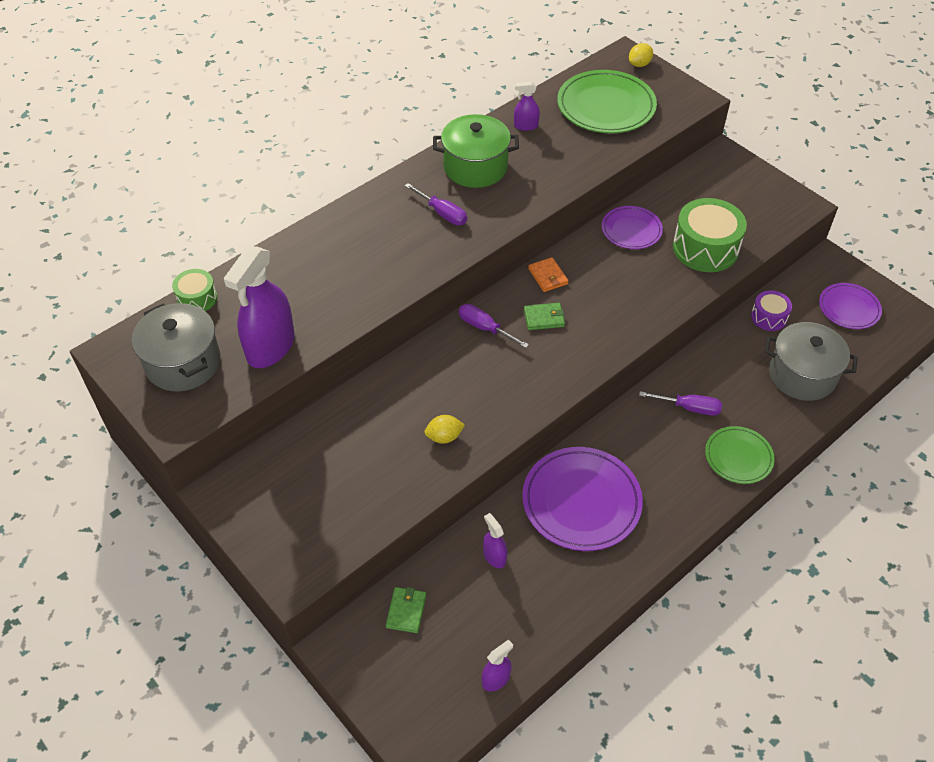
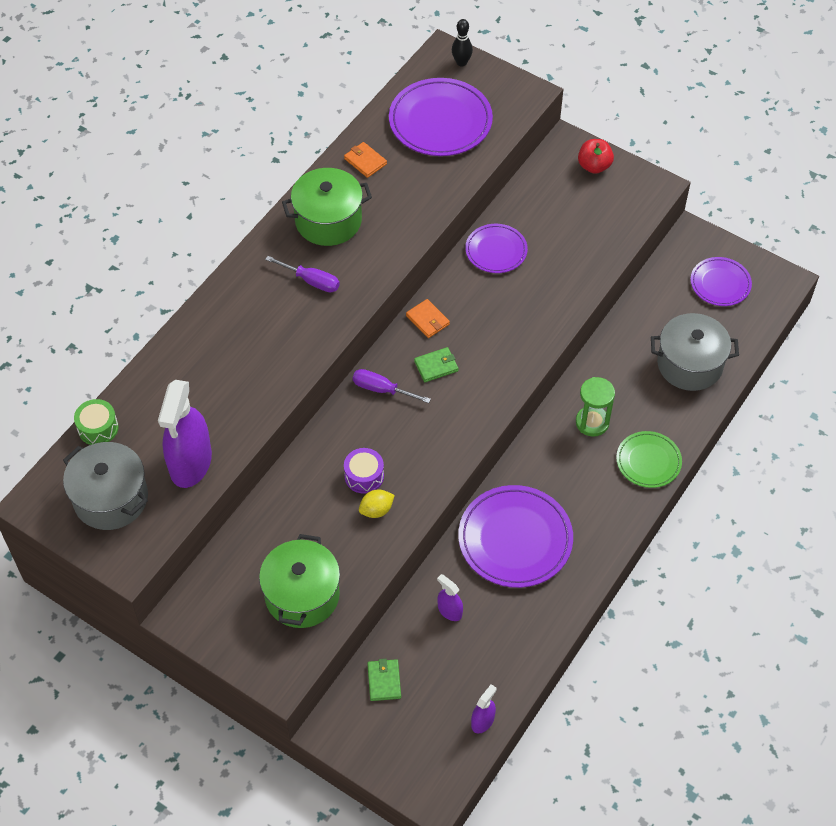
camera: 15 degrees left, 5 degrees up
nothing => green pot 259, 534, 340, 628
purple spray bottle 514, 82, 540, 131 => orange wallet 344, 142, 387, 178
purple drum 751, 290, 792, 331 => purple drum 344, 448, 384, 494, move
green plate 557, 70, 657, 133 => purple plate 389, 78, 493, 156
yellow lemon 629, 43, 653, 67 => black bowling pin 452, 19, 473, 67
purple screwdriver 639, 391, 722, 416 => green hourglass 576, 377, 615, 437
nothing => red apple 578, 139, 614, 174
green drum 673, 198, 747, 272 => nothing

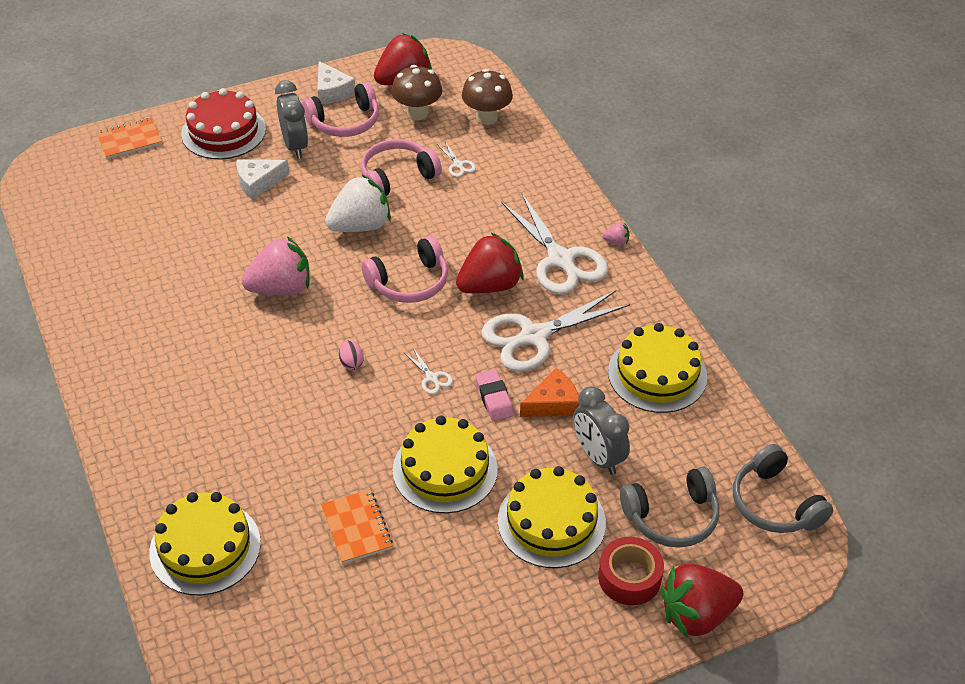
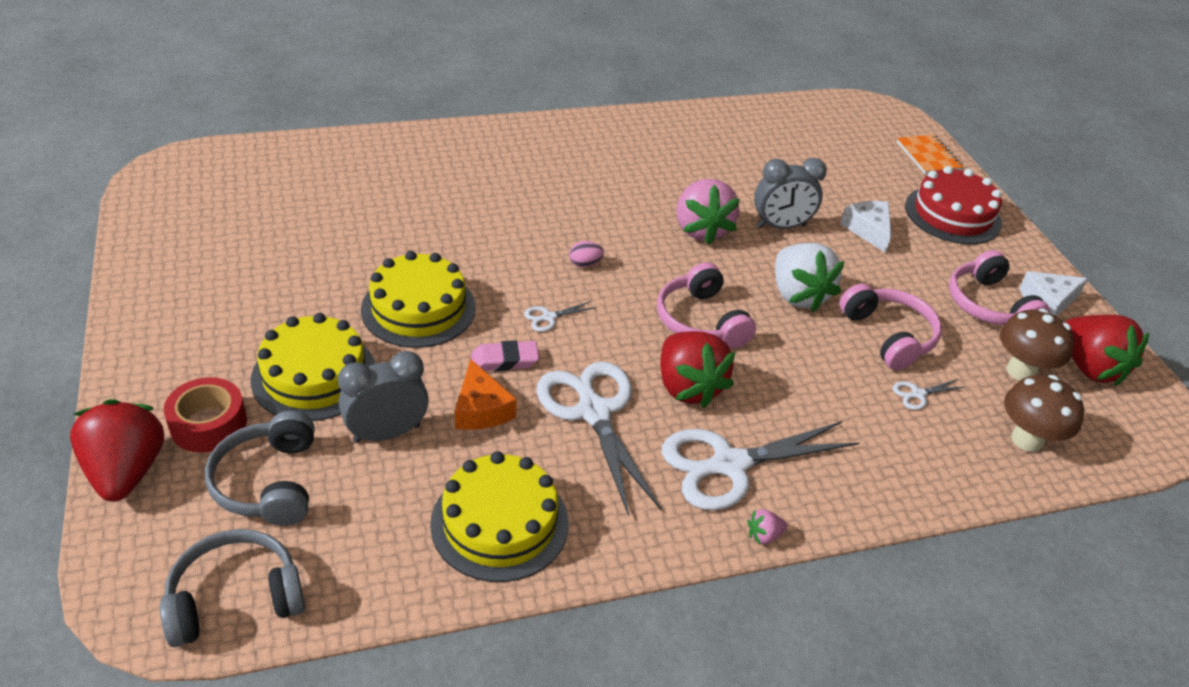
camera: 95 degrees right, 5 degrees down
pink strawberry 602, 222, 630, 245 => pink strawberry 747, 509, 787, 545, 60 degrees clockwise
grey clock 275, 80, 308, 159 => grey clock 754, 158, 827, 229, move
yellow cake 149, 492, 261, 595 => nothing
orange notebook 321, 489, 393, 564 => nothing

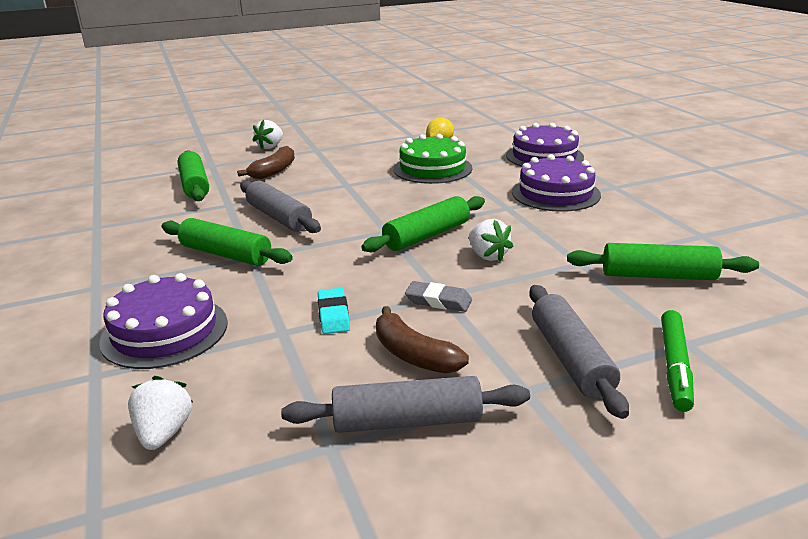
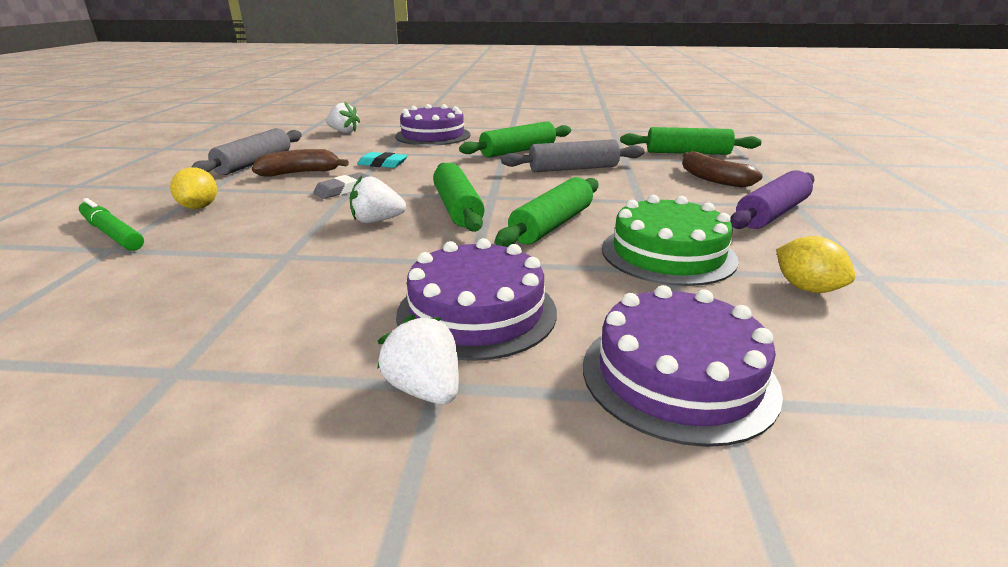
camera: 115 degrees right, 0 degrees up
grey rolling pin 529, 285, 629, 419 => yellow lemon 170, 167, 217, 209
white strawberry 253, 120, 283, 150 => white strawberry 377, 314, 459, 404, move
green rolling pin 567, 243, 759, 280 => green rolling pin 495, 177, 599, 247, move
nothing => purple rolling pin 730, 170, 815, 229

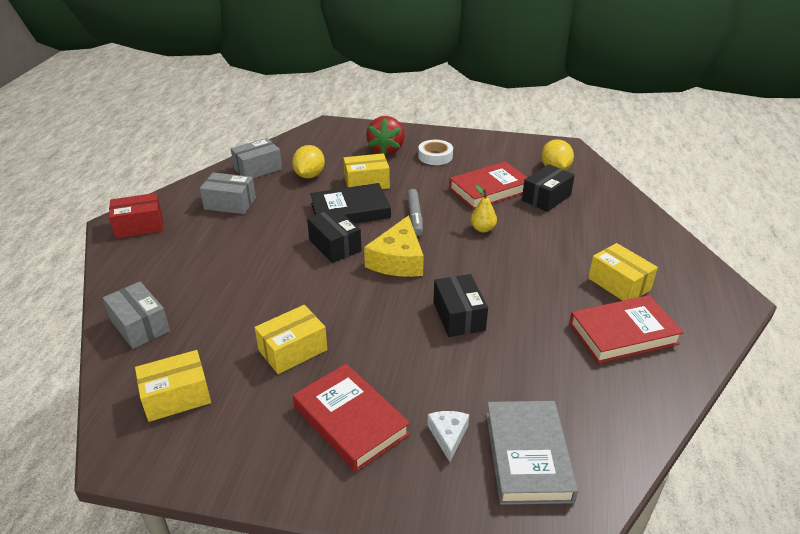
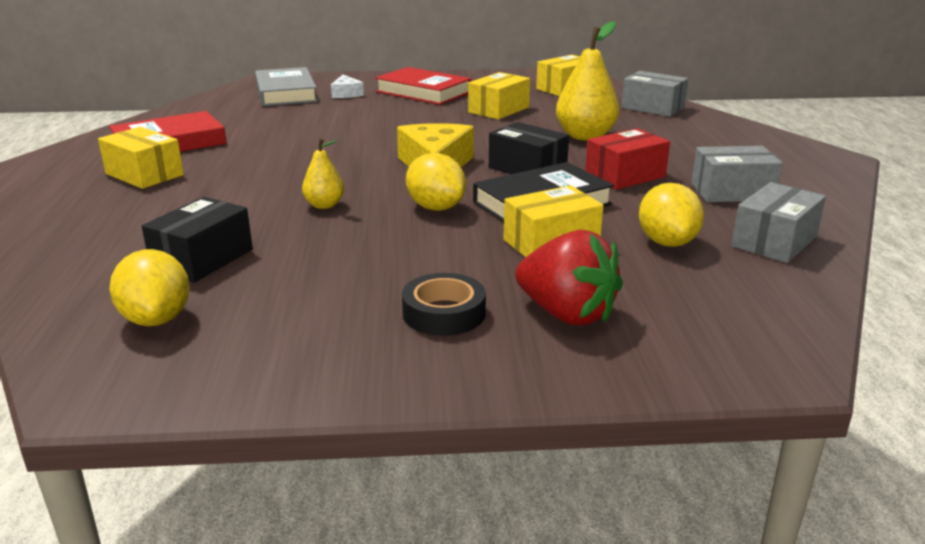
camera: 165 degrees right, 10 degrees down
white tape 418, 140, 453, 165 => black tape 402, 273, 486, 336
grey marker 407, 189, 423, 236 => yellow lemon 406, 153, 466, 211
red strawberry 366, 116, 405, 155 => red strawberry 515, 230, 623, 326, 135 degrees clockwise
nothing => yellow pear 556, 21, 619, 141
red box 109, 193, 163, 239 => red box 585, 128, 670, 190, move
black box 433, 274, 488, 337 => nothing
red book 449, 162, 528, 210 => nothing

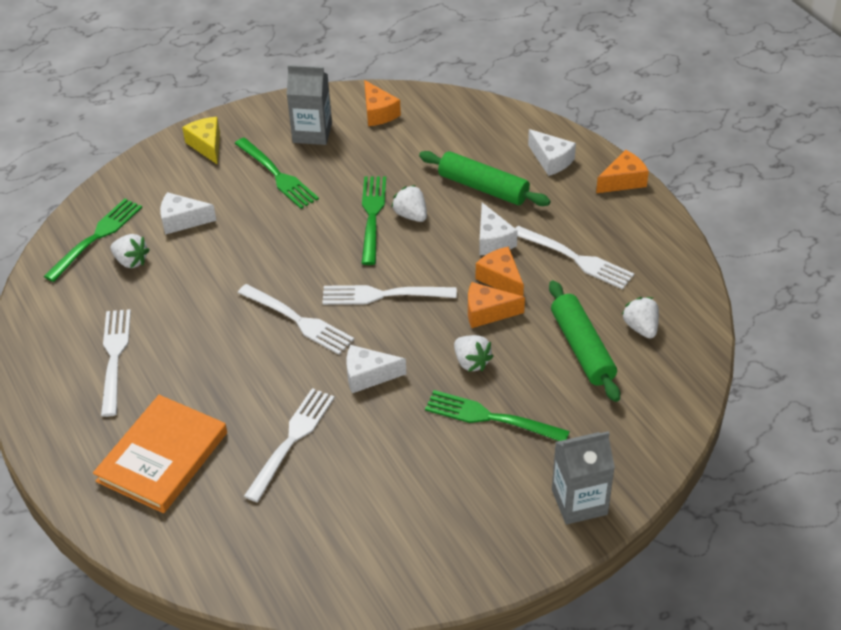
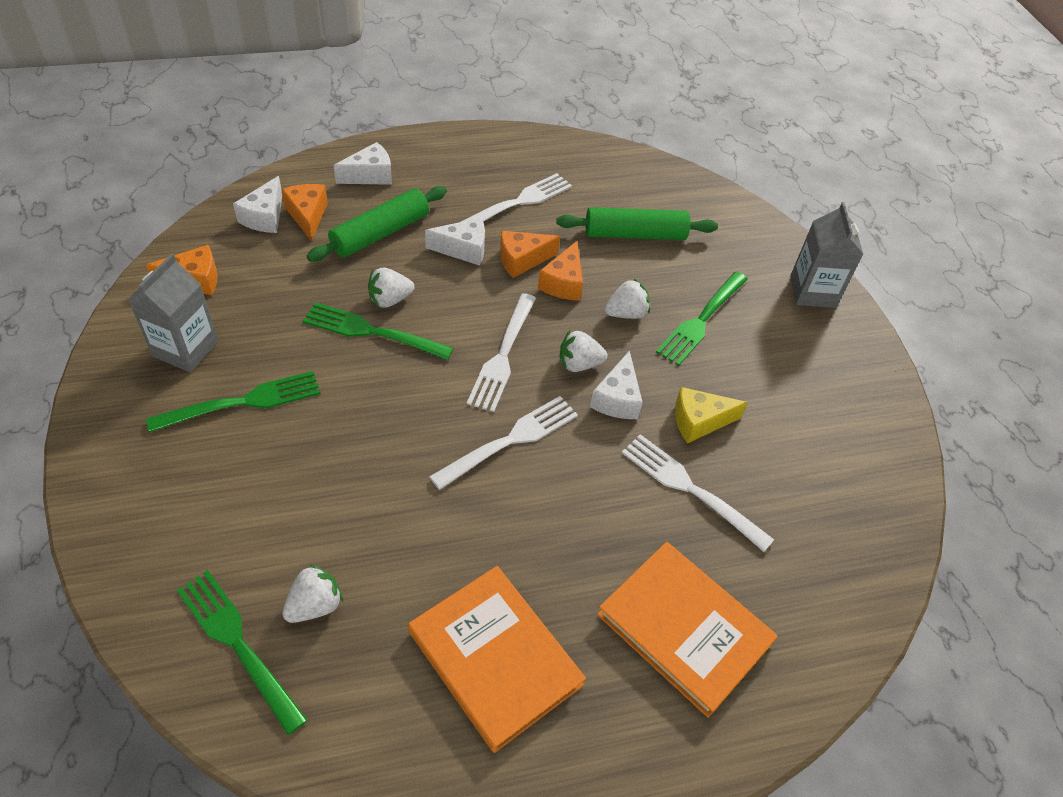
camera: 80 degrees left, 5 degrees up
white cheese 160, 192, 217, 235 => white cheese 233, 176, 282, 233, move
orange cheese 596, 150, 649, 193 => orange cheese 281, 184, 328, 241, move
white fork 101, 309, 131, 417 => orange book 408, 566, 586, 753
white strawberry 622, 297, 659, 339 => white strawberry 560, 330, 607, 372, move
yellow cheese 182, 117, 220, 165 => yellow cheese 675, 387, 748, 443, move

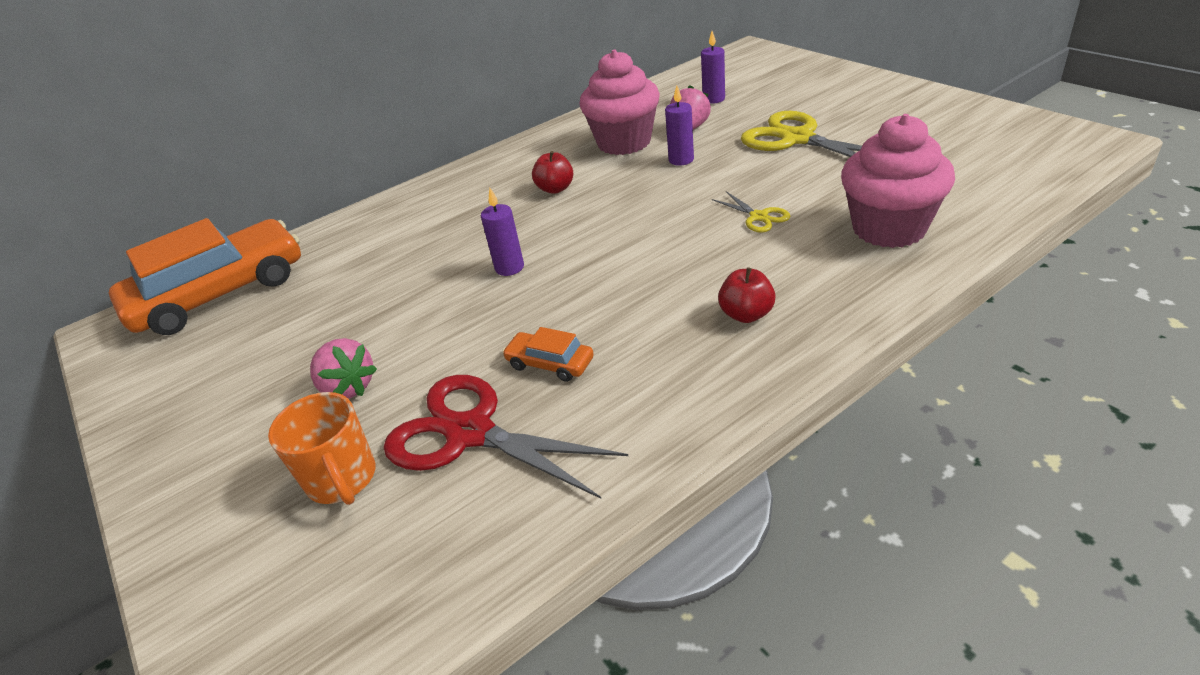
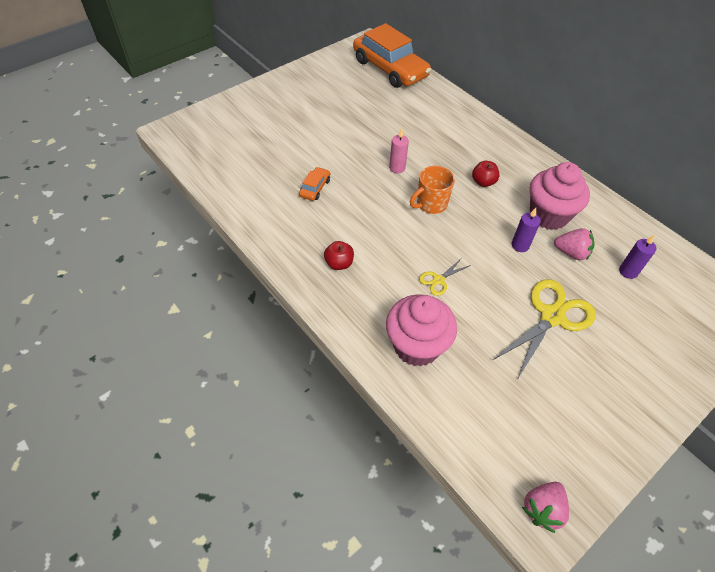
camera: 80 degrees right, 15 degrees up
purple candle 481, 188, 524, 276 => pink candle 389, 128, 409, 173
orange mug 268, 392, 376, 505 => orange mug 410, 166, 455, 214, move
pink strawberry 310, 338, 377, 399 => pink strawberry 522, 482, 569, 533, move
red scissors 384, 375, 628, 499 => nothing

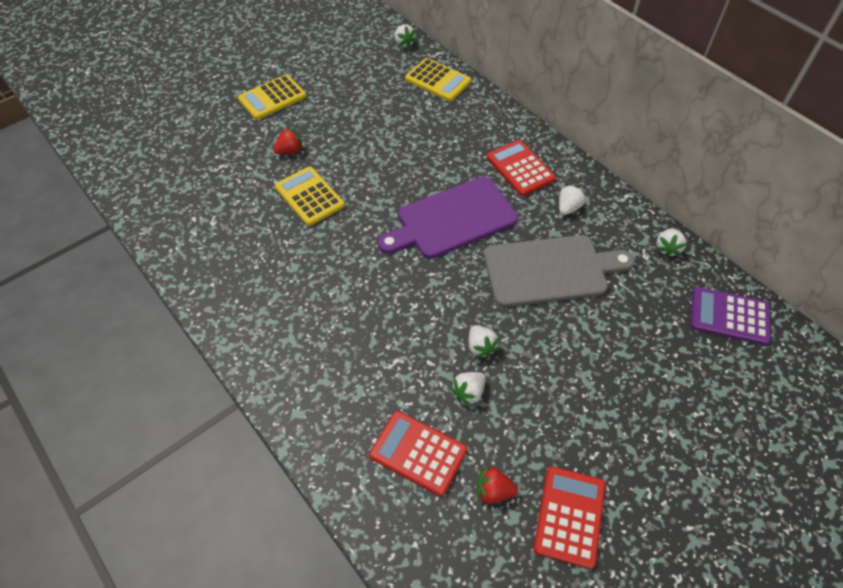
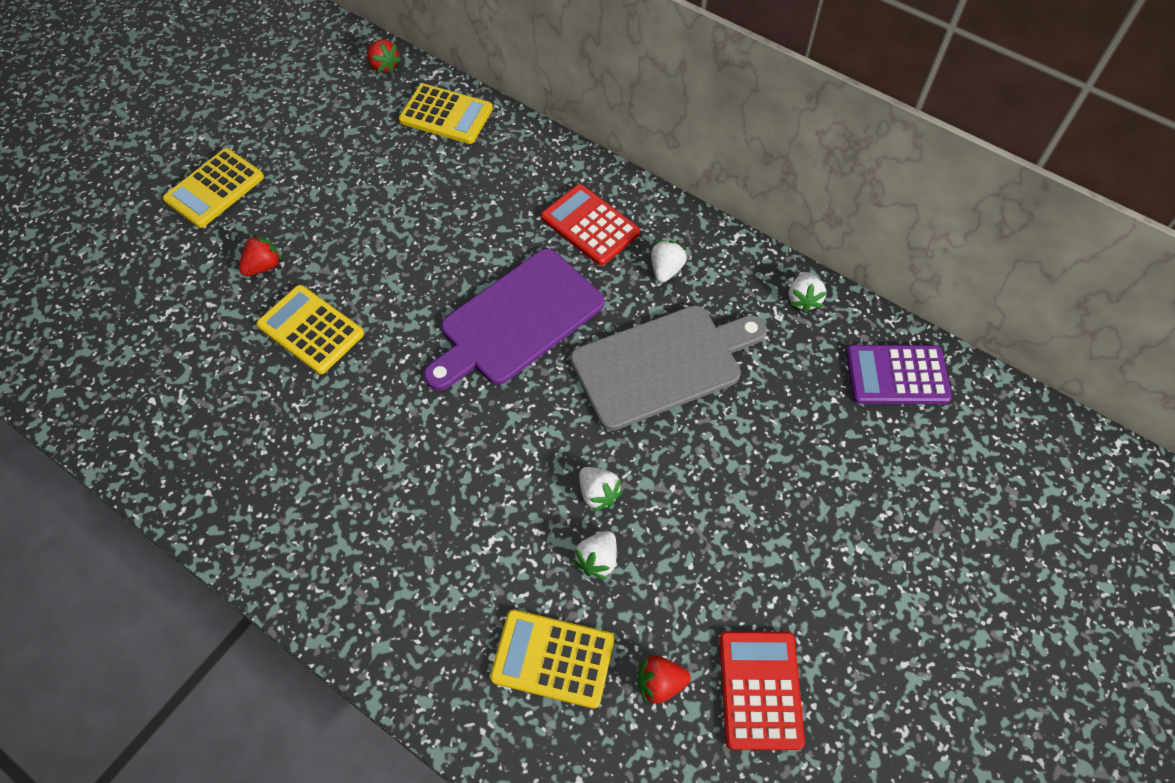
camera: 15 degrees left, 5 degrees up
white strawberry 395, 25, 417, 49 => red strawberry 367, 40, 401, 73
red calculator 369, 411, 467, 496 => yellow calculator 490, 610, 614, 709

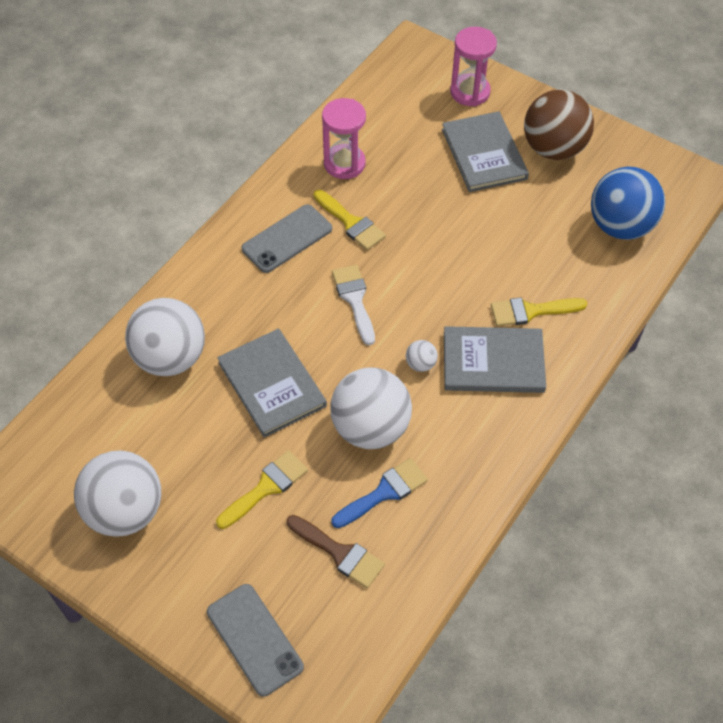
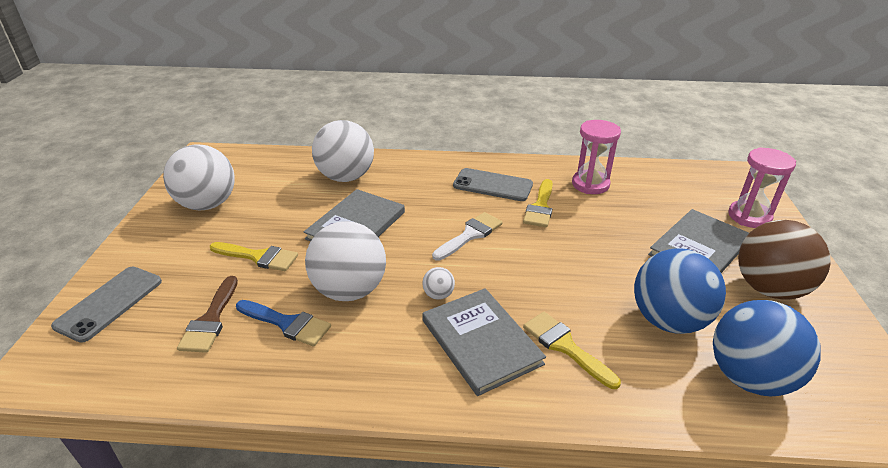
camera: 60 degrees right, 20 degrees down
nothing => blue ball 634, 248, 726, 334

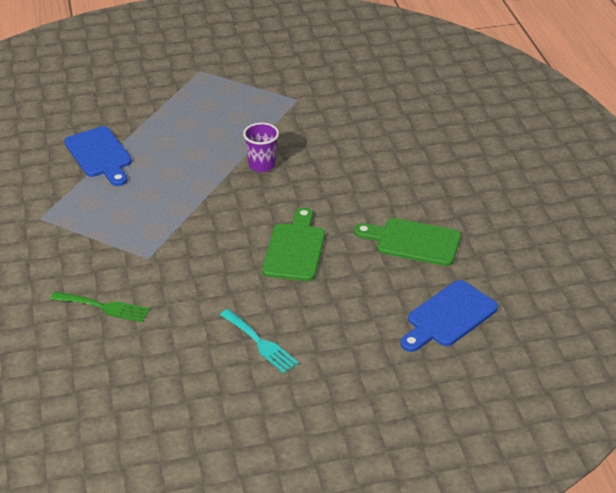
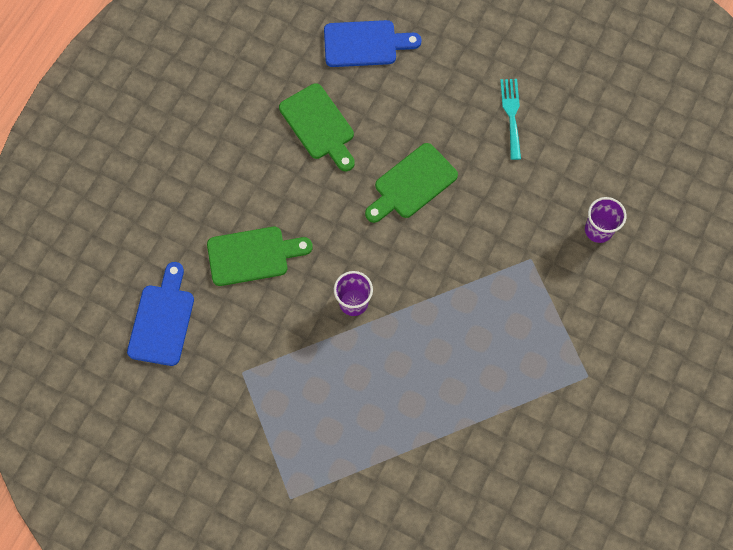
camera: 140 degrees left, 30 degrees up
blue cutting board 64, 126, 132, 186 => blue cutting board 127, 262, 194, 366, move
nothing => green cutting board 207, 227, 313, 286
green fork 50, 292, 150, 322 => purple cup 585, 197, 626, 243

